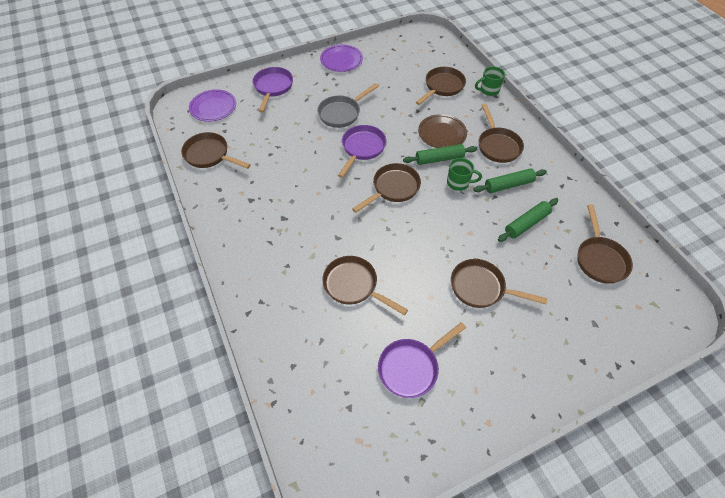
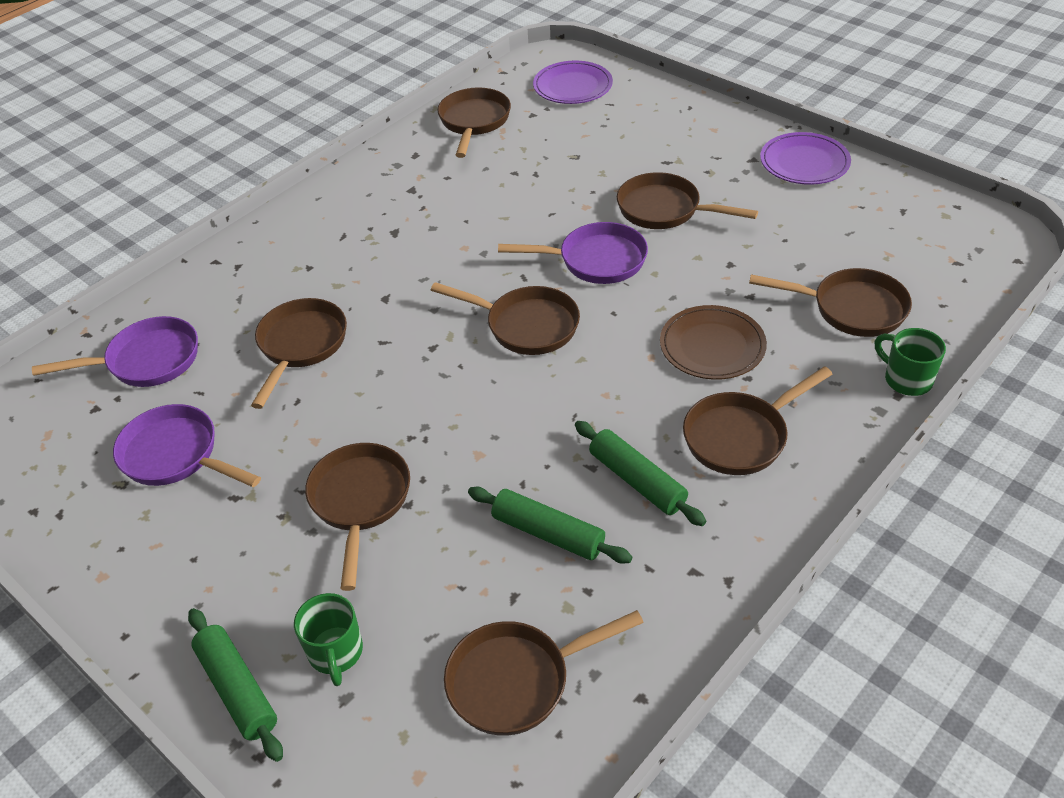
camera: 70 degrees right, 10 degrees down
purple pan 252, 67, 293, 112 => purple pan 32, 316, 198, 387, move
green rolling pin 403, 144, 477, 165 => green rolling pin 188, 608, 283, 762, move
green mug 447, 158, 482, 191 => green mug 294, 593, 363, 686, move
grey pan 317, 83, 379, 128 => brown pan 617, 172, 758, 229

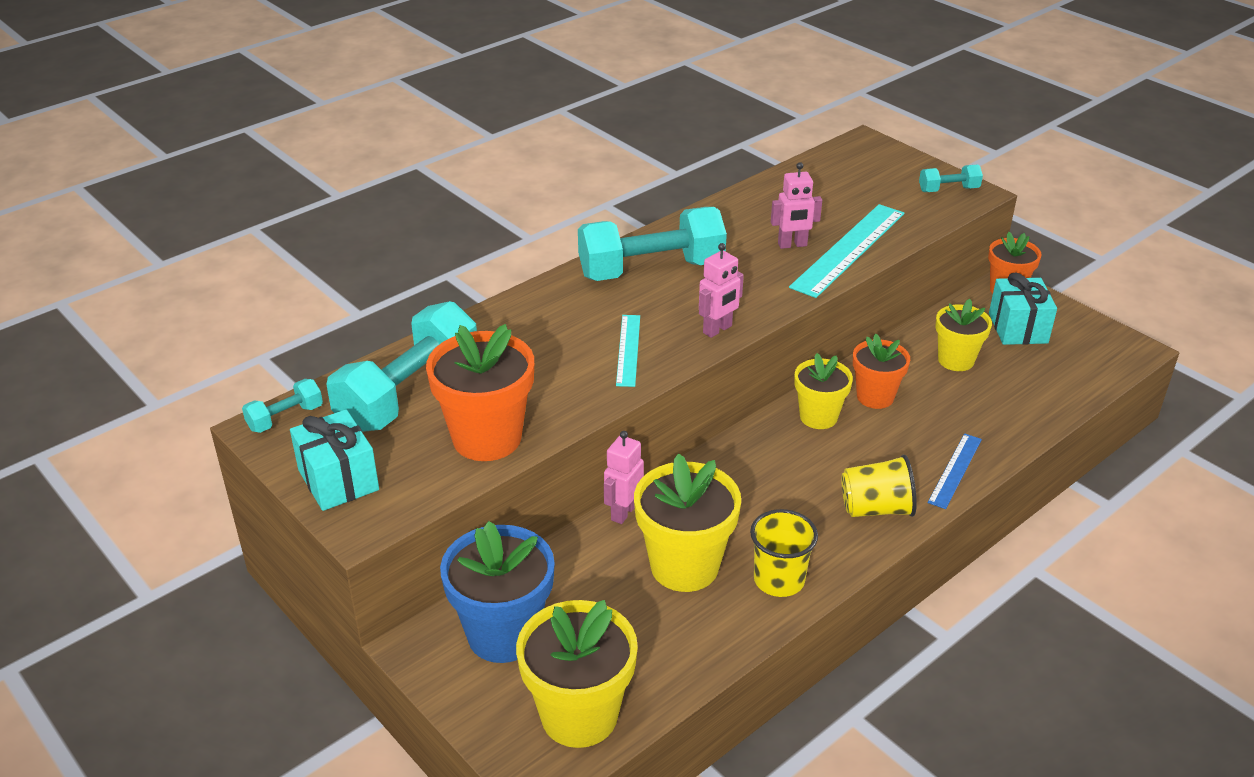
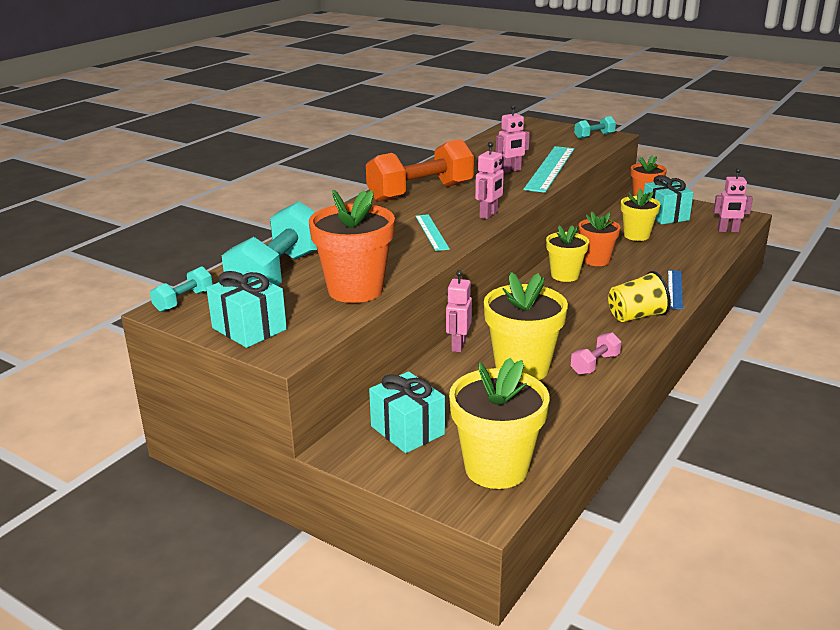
camera: 15 degrees left, 10 degrees down
turquoise dumbbell 578, 207, 727, 281 => orange dumbbell 366, 139, 474, 202
blue flower pot 440, 521, 555, 663 => turquoise gift 369, 371, 445, 453
yellow cup 750, 509, 818, 597 => pink dumbbell 571, 333, 621, 375
nothing => pink robot 713, 168, 753, 232

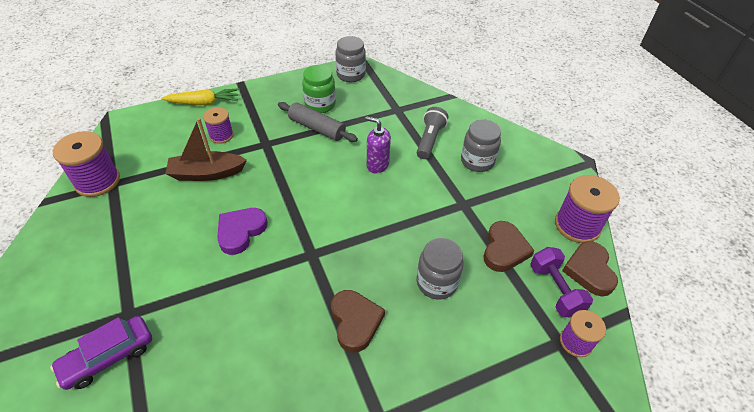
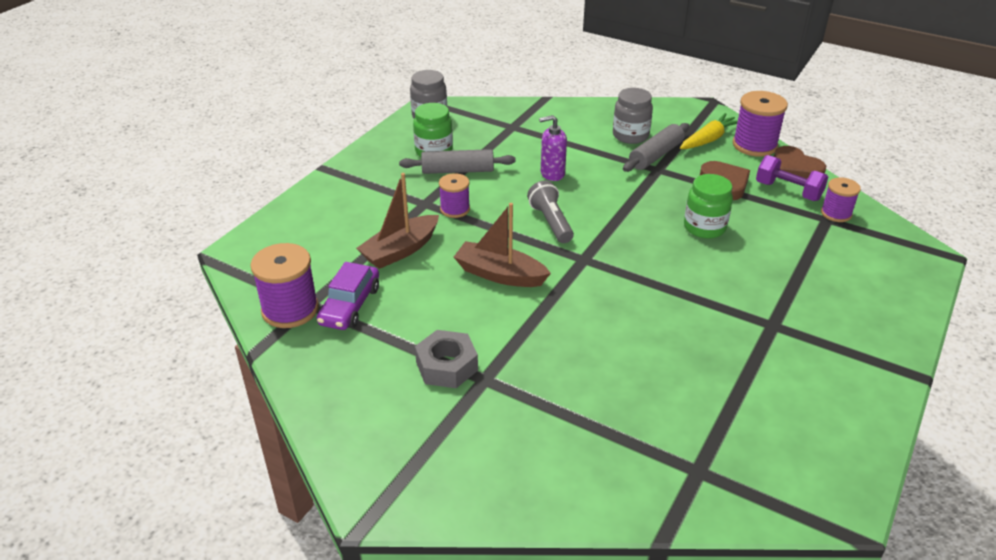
camera: 35 degrees left, 10 degrees down
purple car 50, 316, 152, 390 => purple car 317, 262, 379, 330, move
nothing => grey nut 415, 330, 478, 388
purple spool 203, 107, 234, 144 => purple spool 439, 173, 470, 218, move
purple heart 217, 208, 268, 255 => brown boat 454, 203, 551, 287
grey flashlight 417, 107, 448, 159 => grey flashlight 527, 181, 574, 243, move
nothing => grey rolling pin 623, 123, 689, 172
yellow carrot 161, 88, 239, 105 => yellow carrot 680, 113, 738, 149, move
grey jar 417, 238, 463, 300 => green jar 684, 174, 733, 239
brown heart 331, 290, 385, 353 => nothing

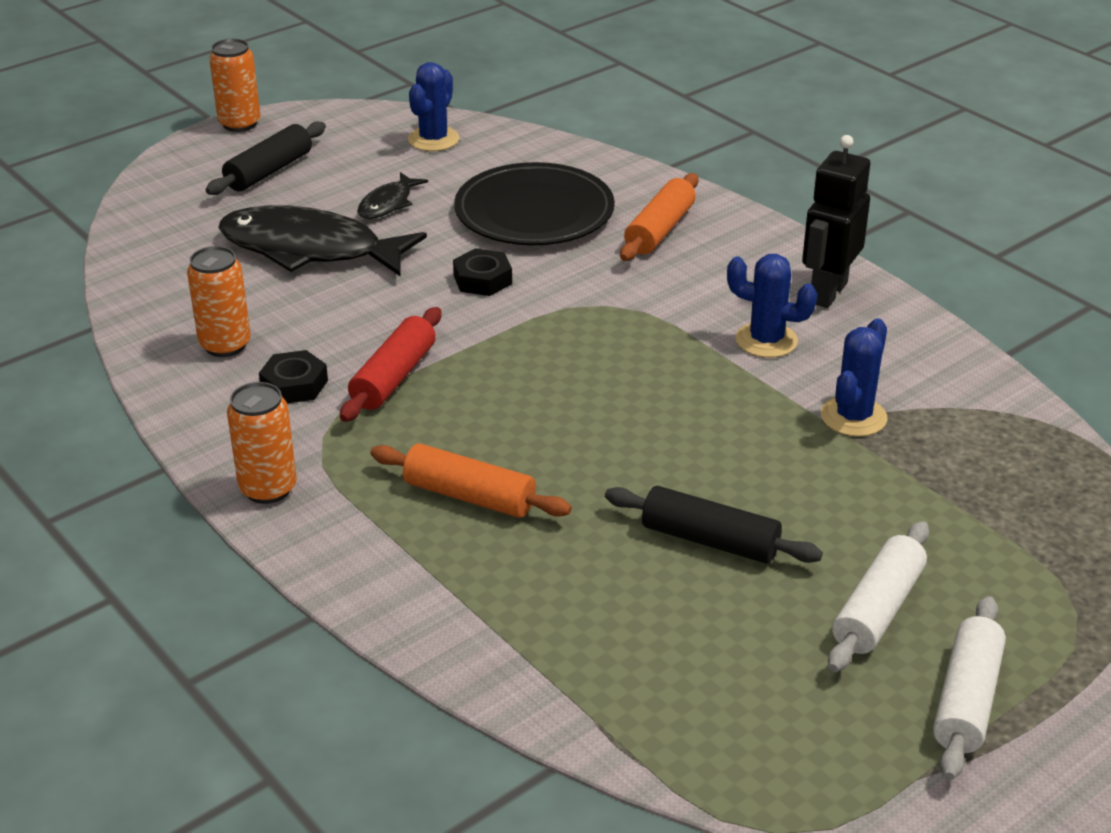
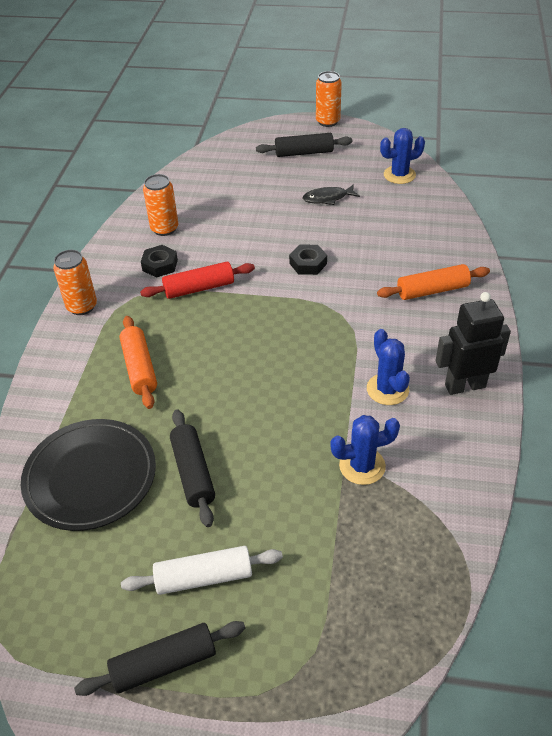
camera: 50 degrees right, 10 degrees up
black plate 454, 162, 615, 245 => black plate 21, 419, 156, 531, move
white rolling pin 933, 596, 1006, 780 => black rolling pin 74, 621, 245, 696
black fish 218, 205, 427, 276 => nothing

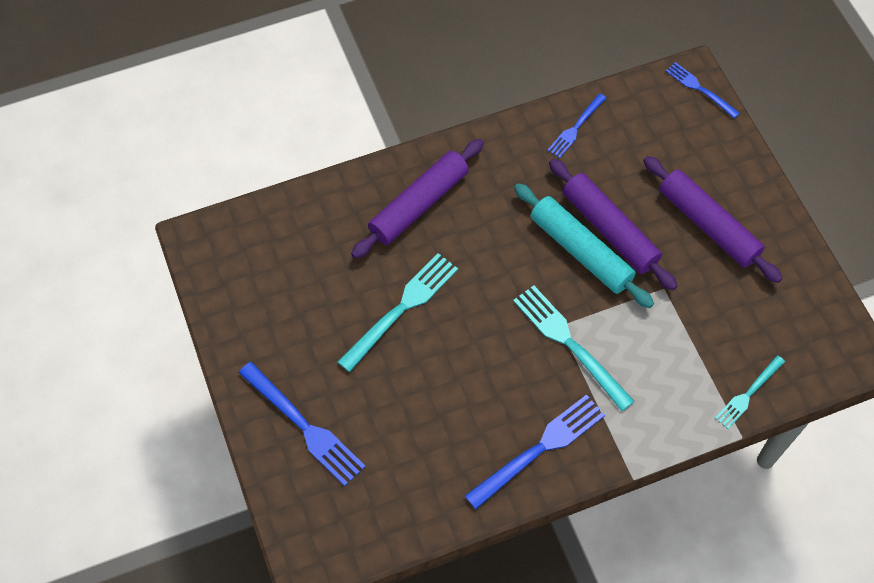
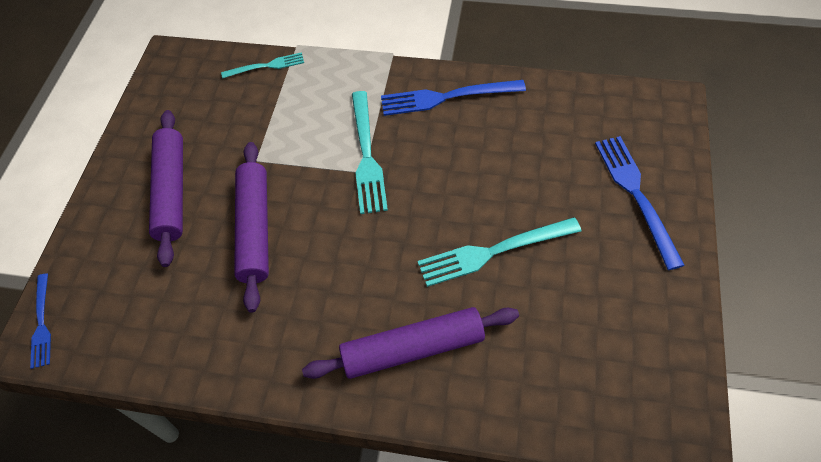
camera: 145 degrees left, 5 degrees down
turquoise rolling pin 514, 183, 654, 308 => nothing
blue fork 547, 93, 606, 158 => nothing

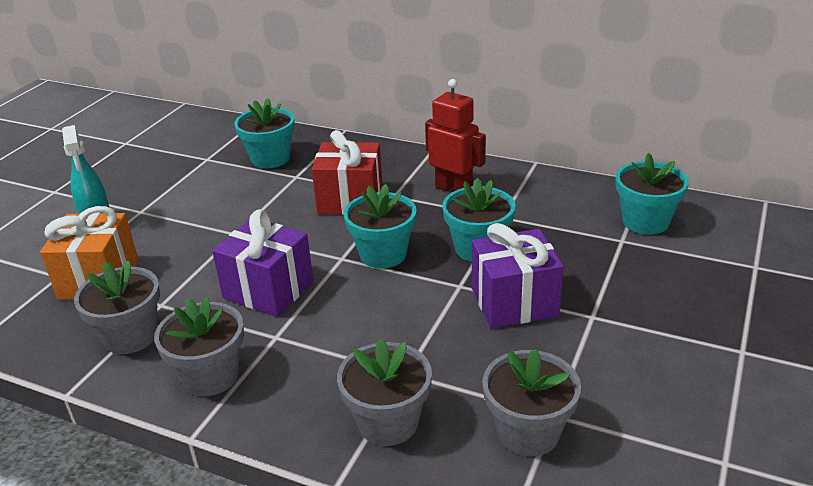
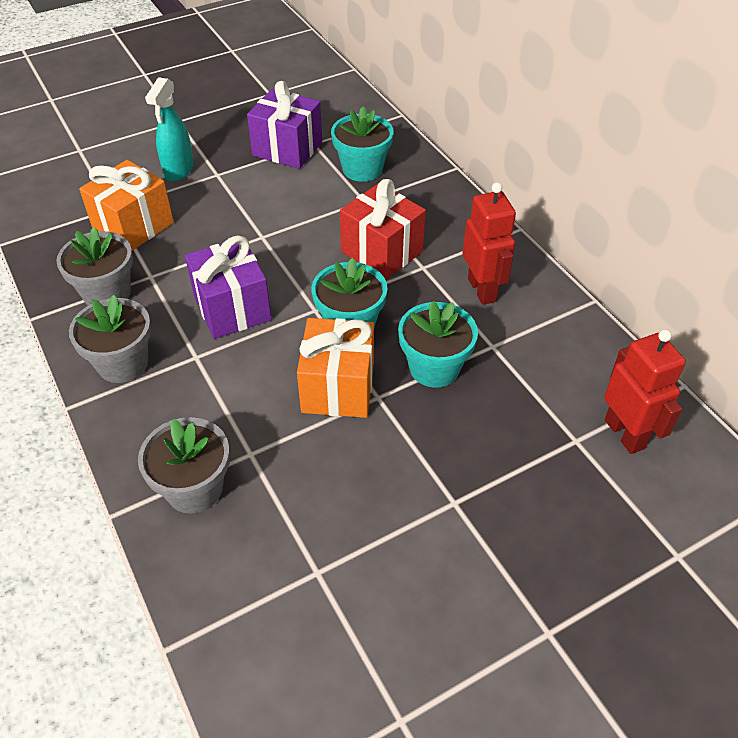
camera: 35 degrees right, 15 degrees up
purple gift 472, 223, 564, 328 => purple gift 247, 81, 322, 169, move
nothing => orange gift 297, 318, 374, 418
turquoise flower pot 616, 153, 689, 234 => red robot 604, 329, 686, 454
grey flower pot 483, 349, 581, 456 => nothing

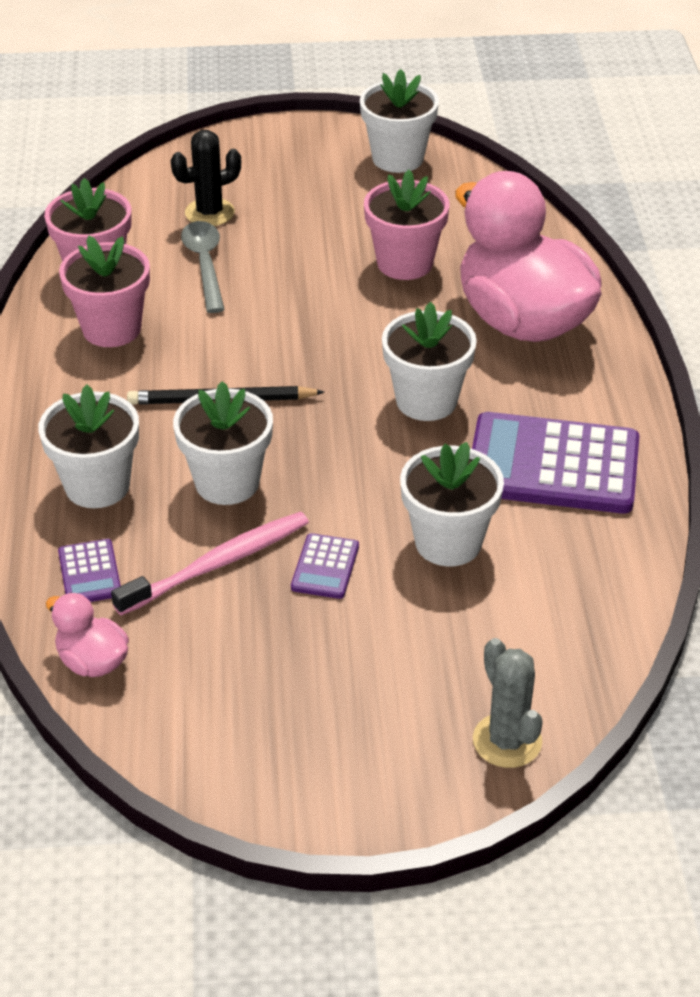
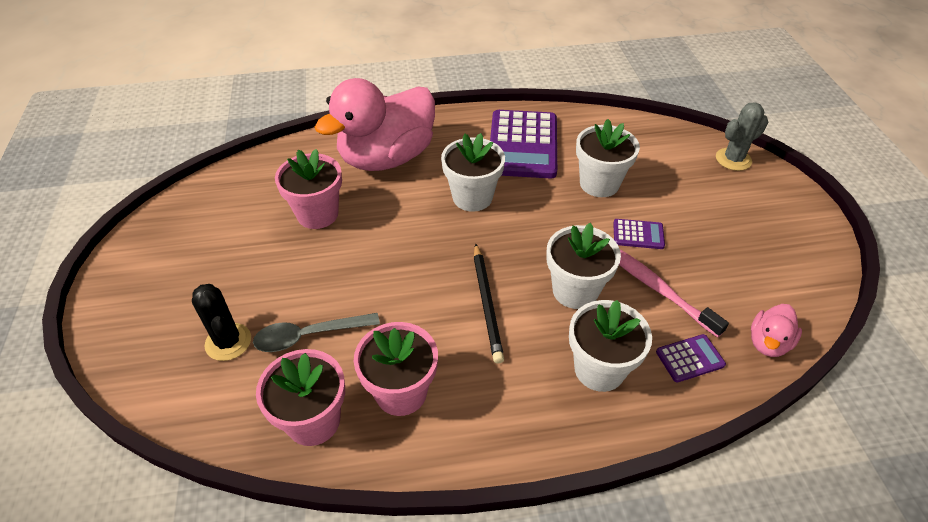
camera: 95 degrees left, 5 degrees up
white flower pot 360, 69, 439, 173 => nothing

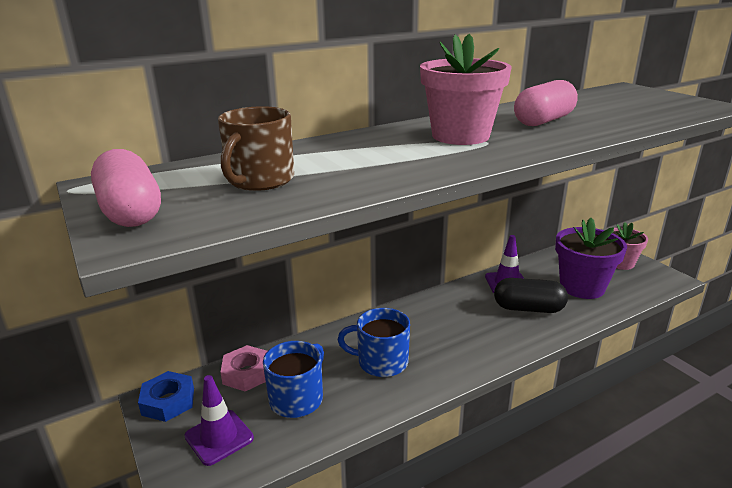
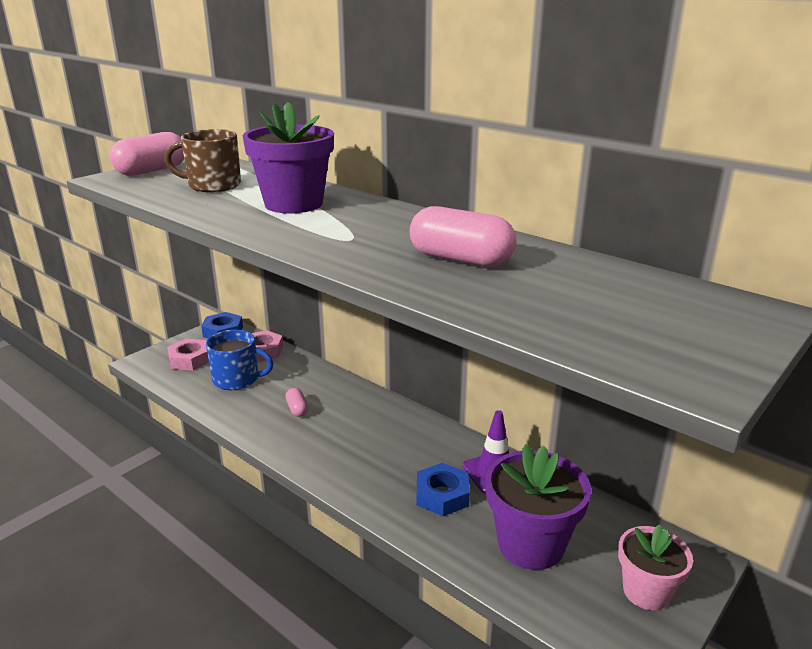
camera: 70 degrees right, 0 degrees up
purple traffic cone 184, 375, 254, 466 => pink nut 167, 339, 209, 371
nothing => purple flower pot 242, 102, 334, 213
blue mug 338, 308, 410, 377 => pink capsule 285, 388, 308, 417
black capsule 494, 278, 568, 313 => blue nut 417, 463, 470, 516
pink flower pot 420, 34, 512, 145 => nothing

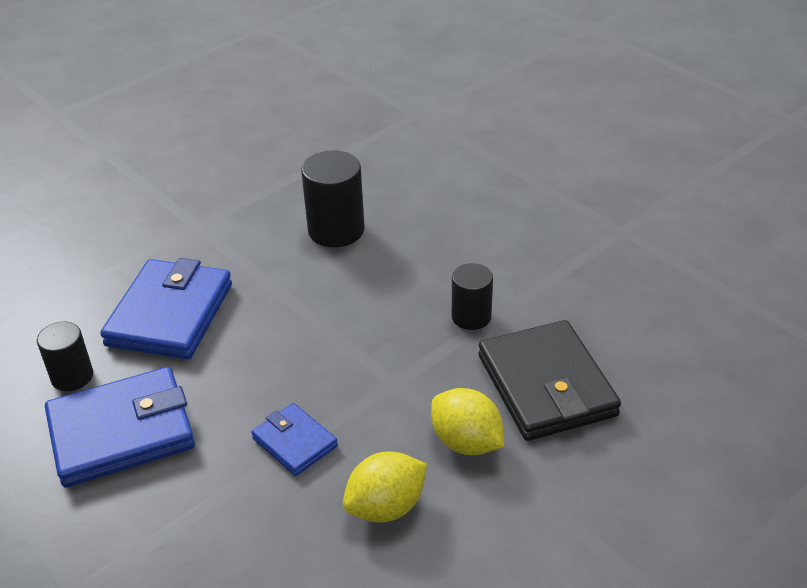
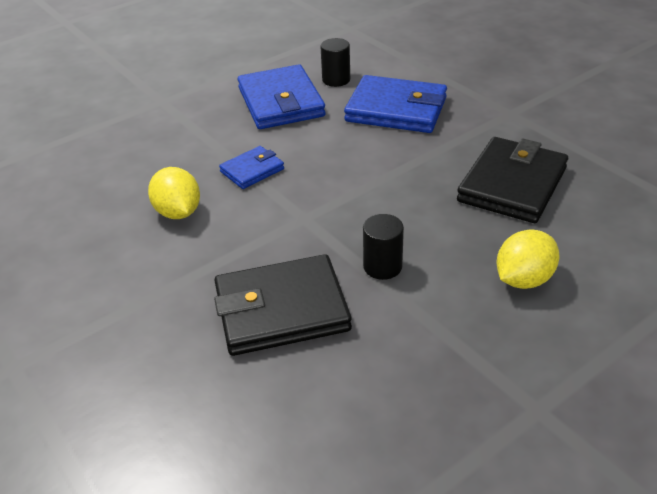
camera: 95 degrees right, 0 degrees up
black cylinder 301, 151, 365, 247 => black wallet 457, 137, 568, 223
yellow lemon 431, 388, 504, 455 => yellow lemon 496, 230, 559, 289, move

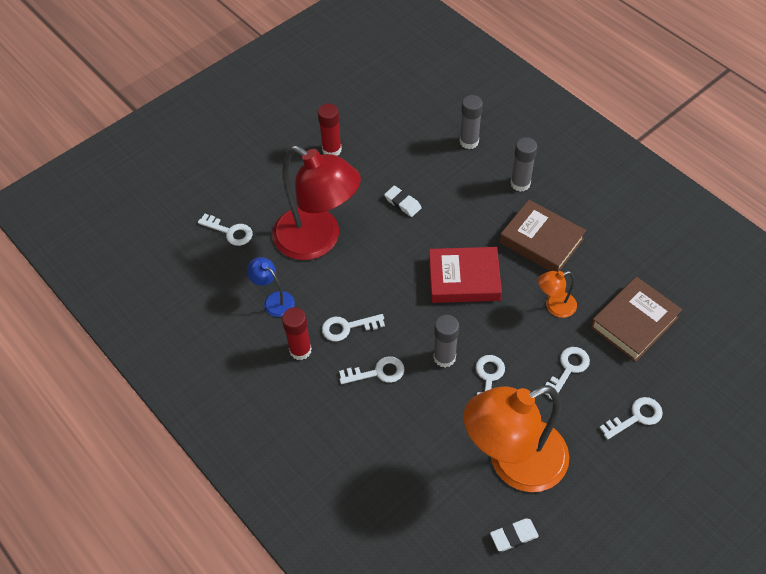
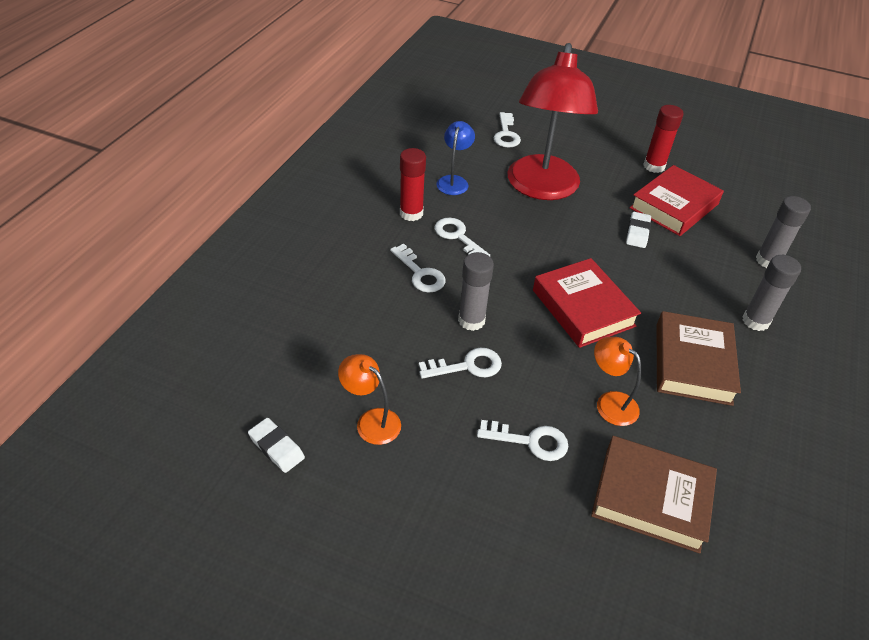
camera: 60 degrees right, 10 degrees down
orange lamp 464, 385, 569, 492 => orange lamp 338, 354, 401, 445, x0.43
nothing => red book 630, 165, 724, 236
white key 599, 397, 663, 440 => nothing

